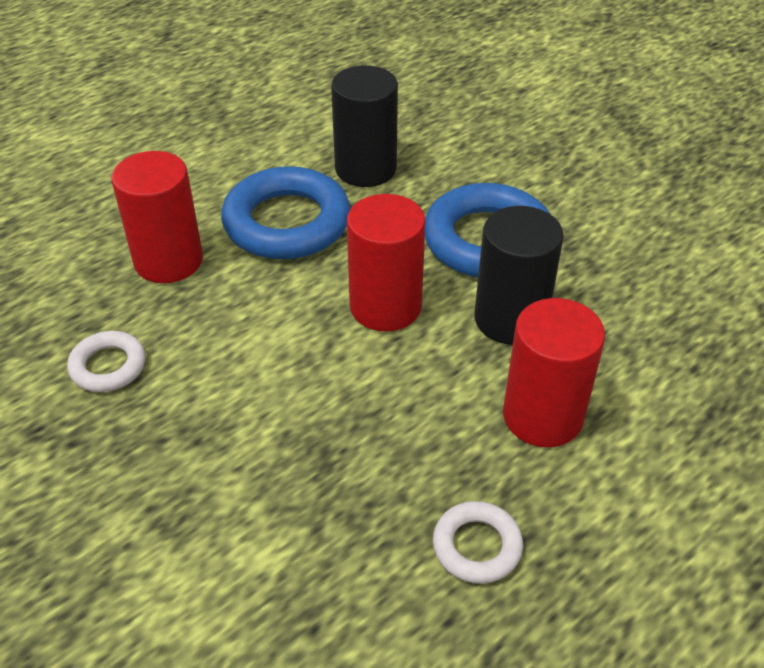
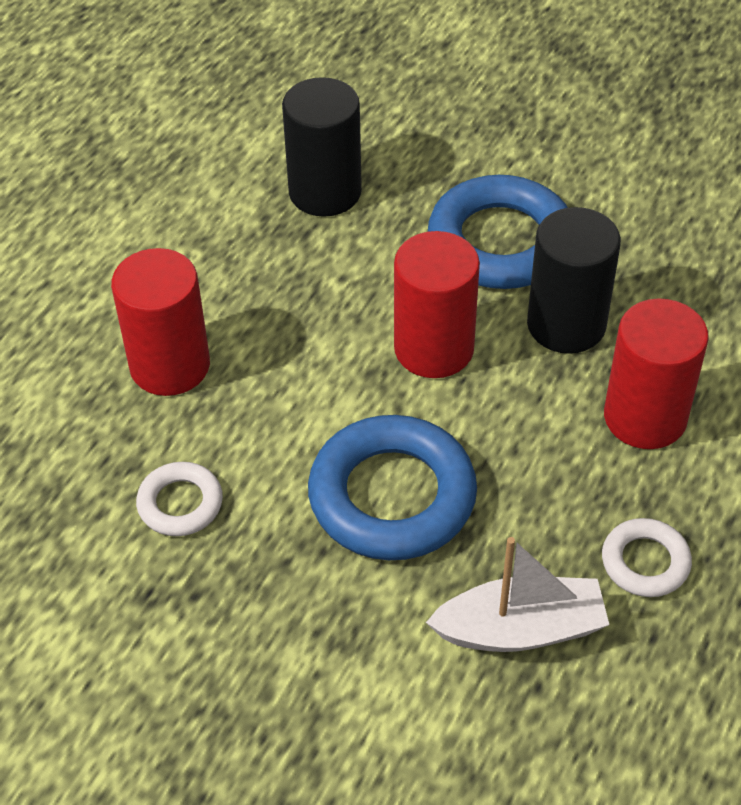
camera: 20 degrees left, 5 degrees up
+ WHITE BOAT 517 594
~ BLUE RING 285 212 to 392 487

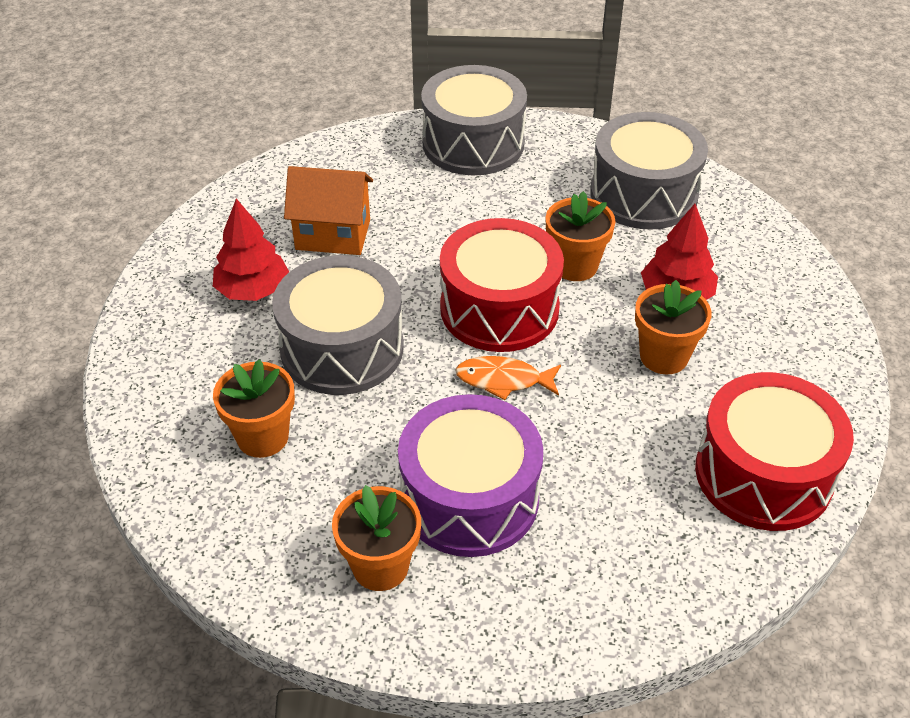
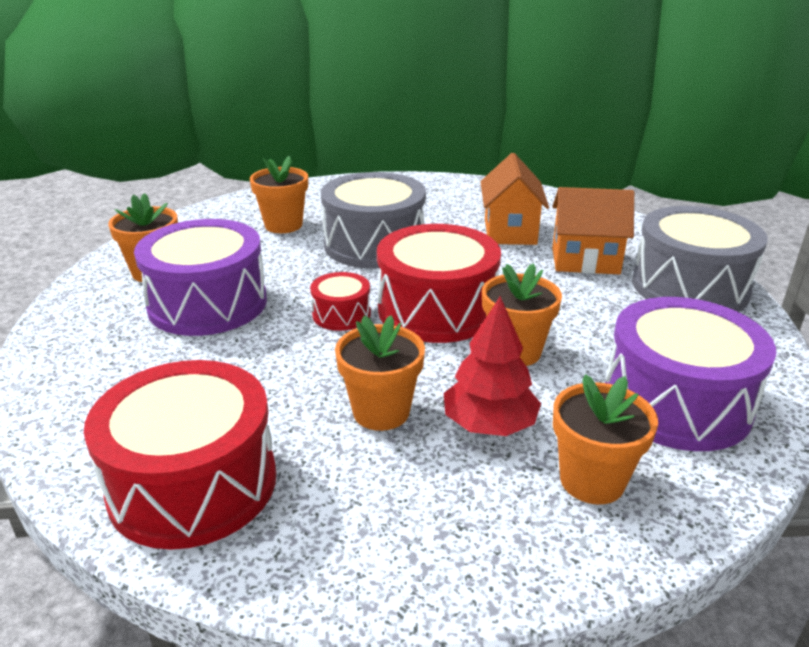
camera: 85 degrees right, 15 degrees down
- RED TREE 251 250
+ ORANGE HOUSE 593 230
+ ORANGE FLOWER POT 605 439
~ ORANGE FISH 508 378 to RED DRUM 340 301
~ GREY DRUM 649 171 to PURPLE DRUM 690 374

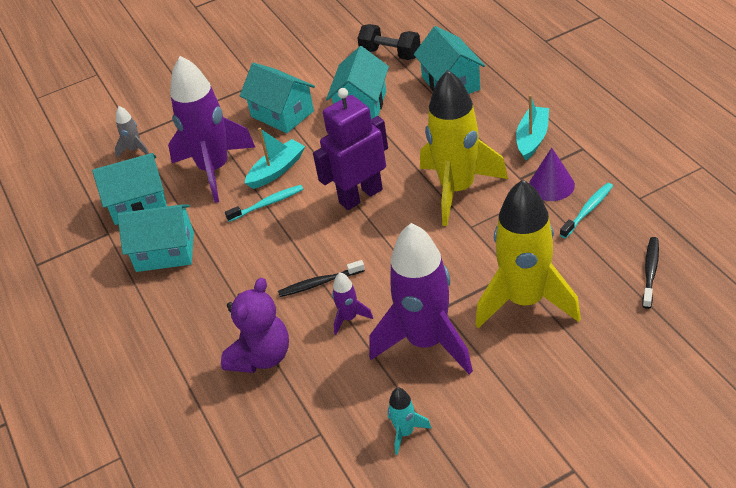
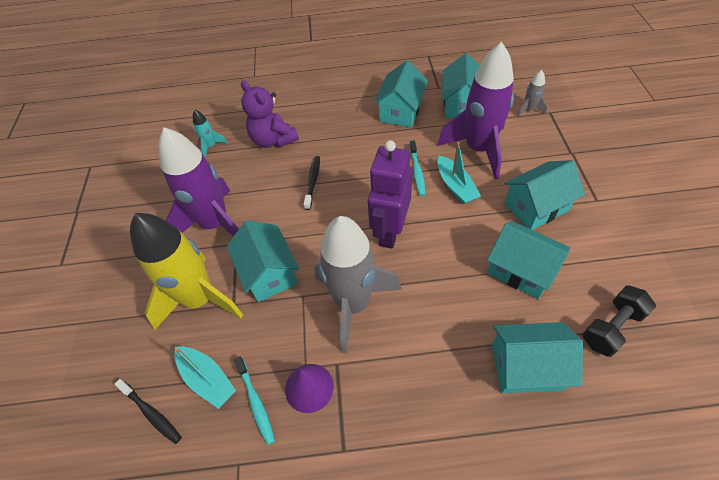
camera: 110 degrees right, 10 degrees up
- PURPLE ROCKET 352 303
+ TURQUOISE HOUSE 263 261
~ TURQUOISE ROCKET 409 421 to 210 134
~ TURQUOISE BOAT 532 128 to 205 378
~ YELLOW ROCKET 464 148 to GREY ROCKET 358 285
~ PURPLE ROBOT 350 149 = 390 194 150 degrees counterclockwise

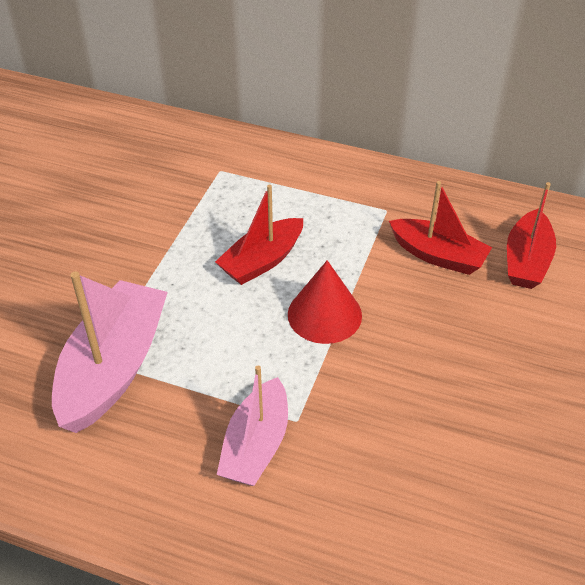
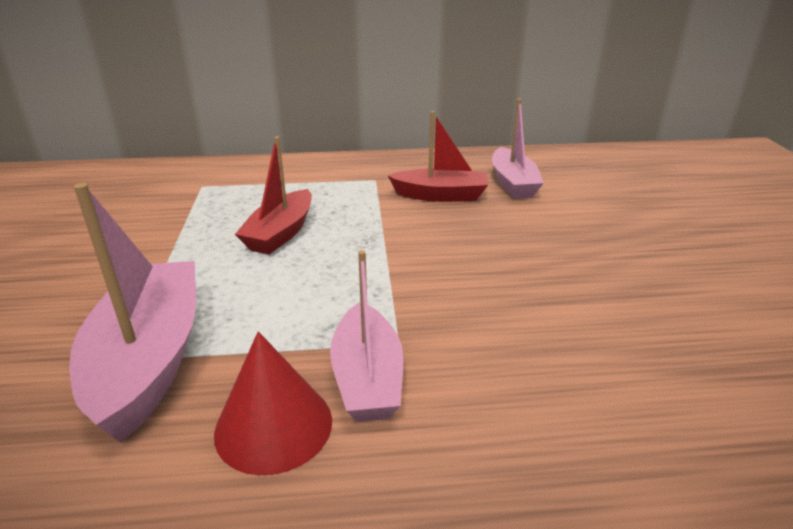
camera: 25 degrees left, 15 degrees down
~ RED CONE 325 302 to 273 403
~ RED BOAT 531 235 to PINK BOAT 518 148

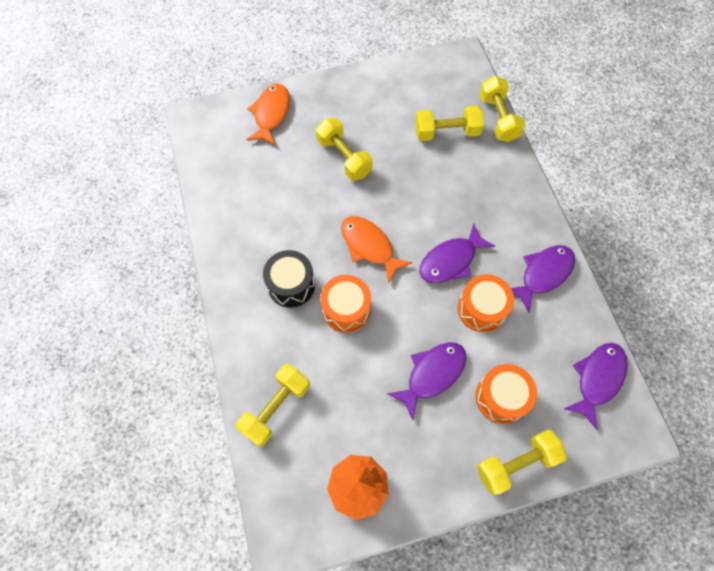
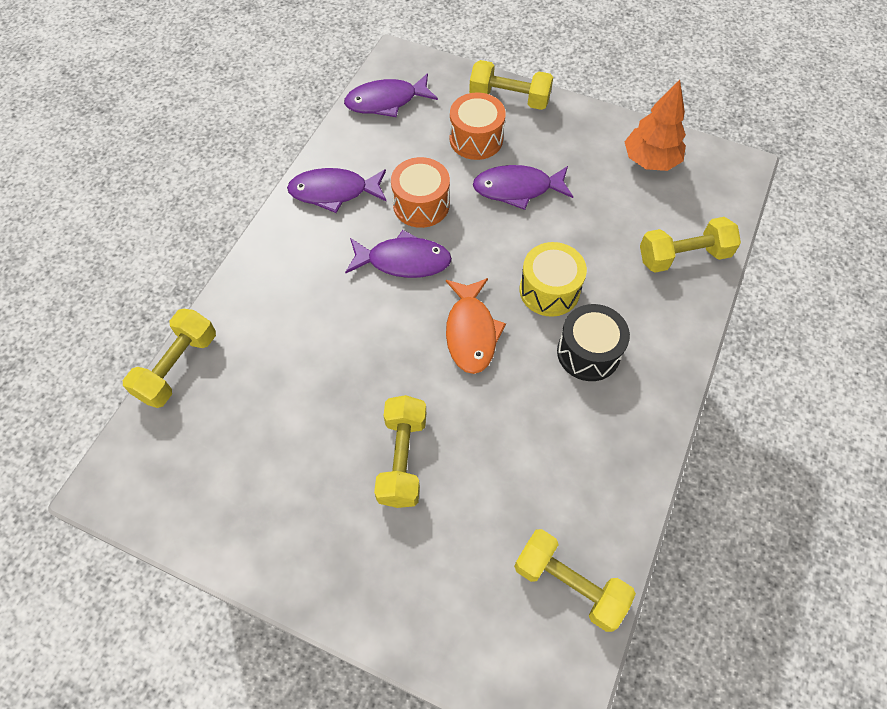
camera: 140 degrees left, 5 degrees down
- ORANGE FISH 268 115
~ YELLOW DUMBBELL 449 123 to 575 580
~ ORANGE DRUM 346 304 to YELLOW DRUM 553 279

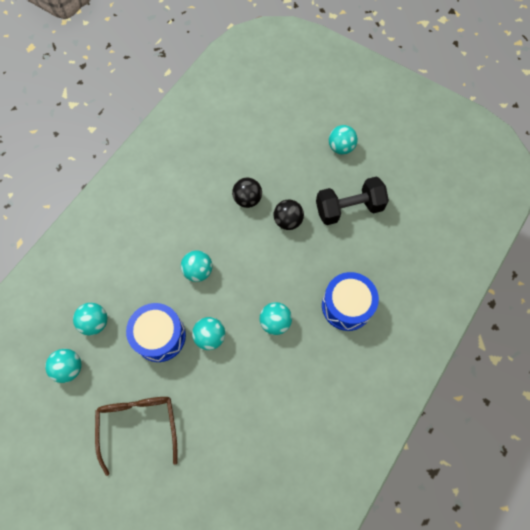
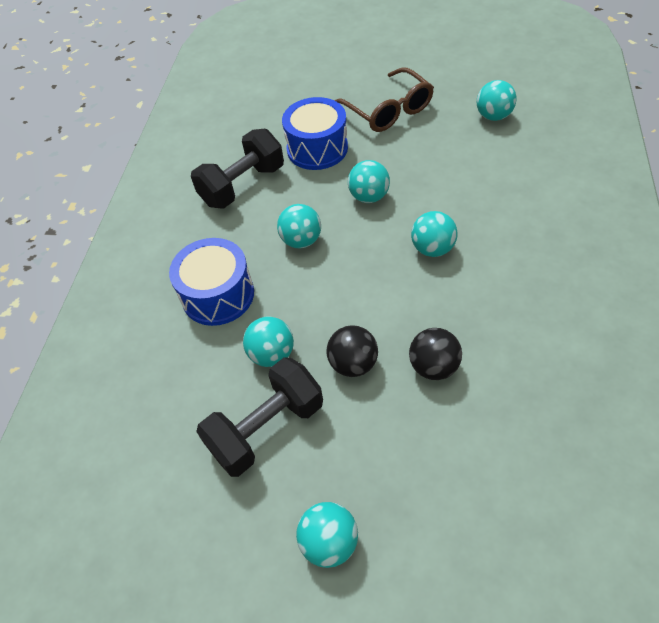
camera: 160 degrees right, 15 degrees down
+ BLACK DUMBBELL 237 169
~ TURQUOISE BALL 90 319 to 268 342
~ BLUE DRUM 156 332 to 315 133

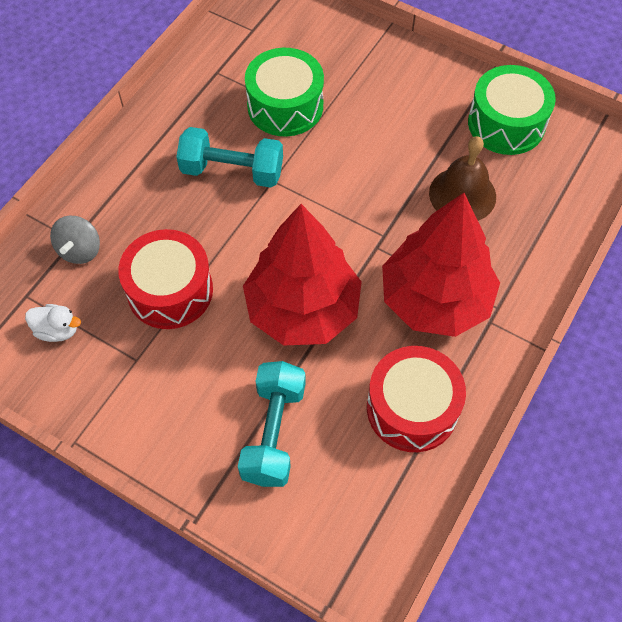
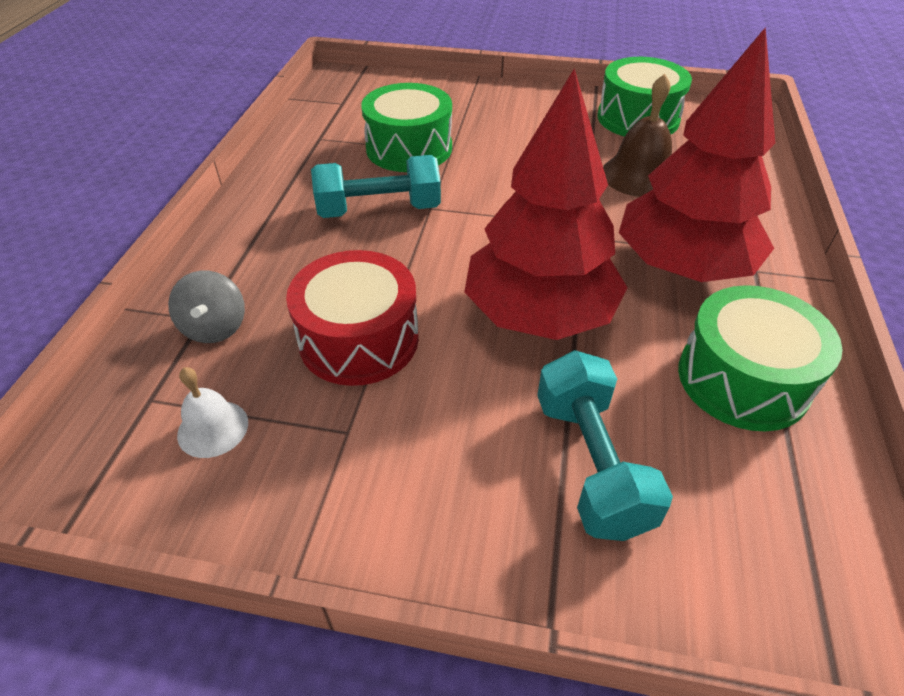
camera: 20 degrees left, 15 degrees down
~ WHITE DUCK 53 323 to WHITE BELL 212 412
~ RED DRUM 416 399 to GREEN DRUM 760 358

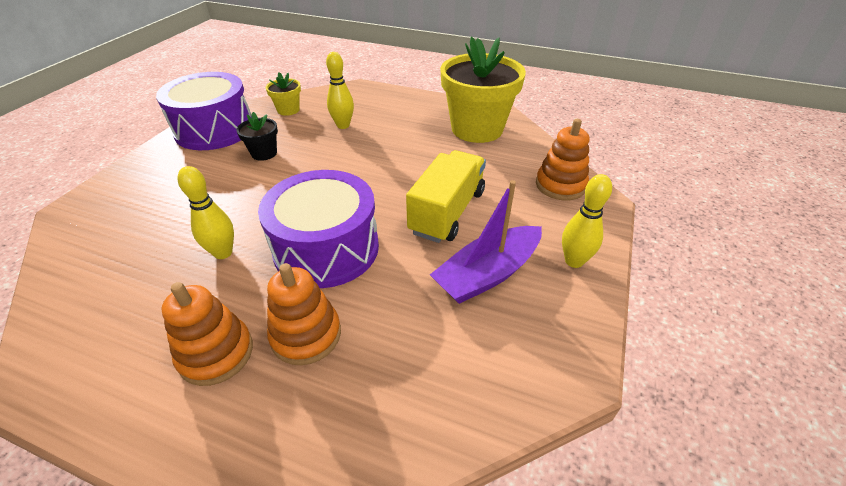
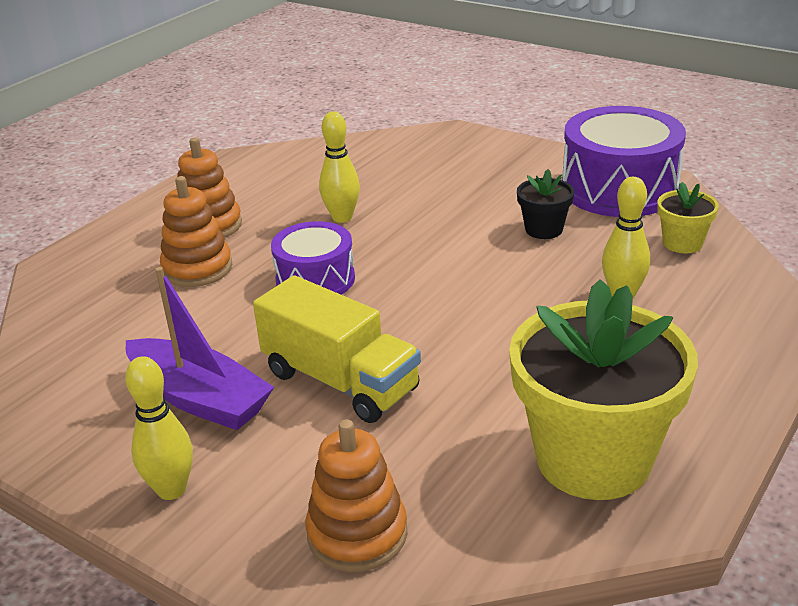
camera: 105 degrees right, 10 degrees down
~ PURPLE BOAT 486 242 = 200 348 150 degrees clockwise
~ PURPLE DRUM 318 229 = 313 257 x0.61

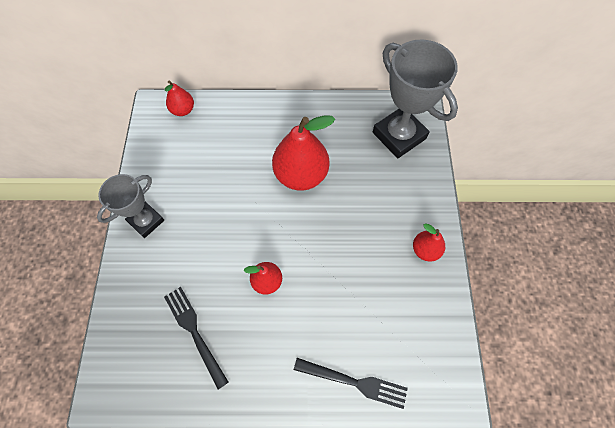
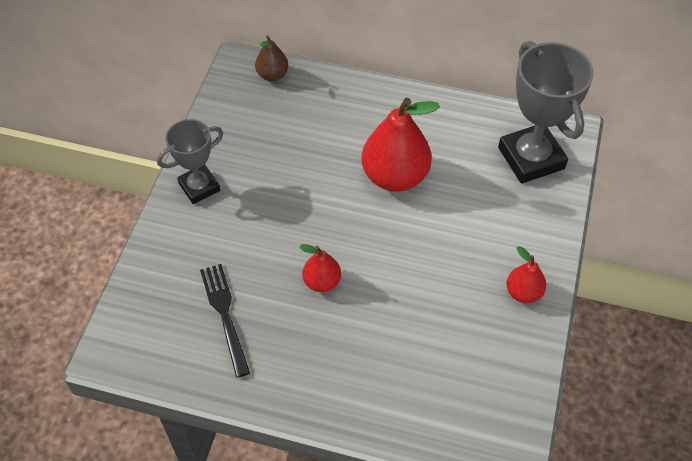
camera: 15 degrees right, 10 degrees down
- BLACK FORK 351 383
~ RED PEAR 179 98 to BROWN PEAR 271 58

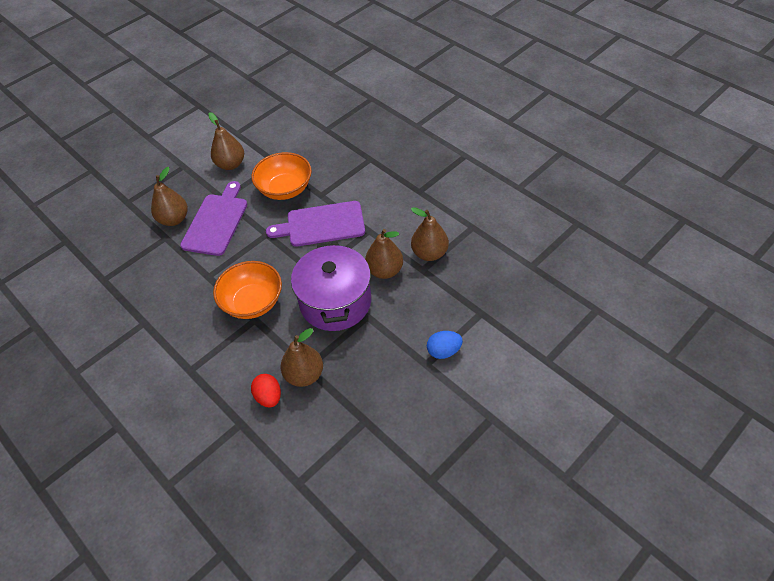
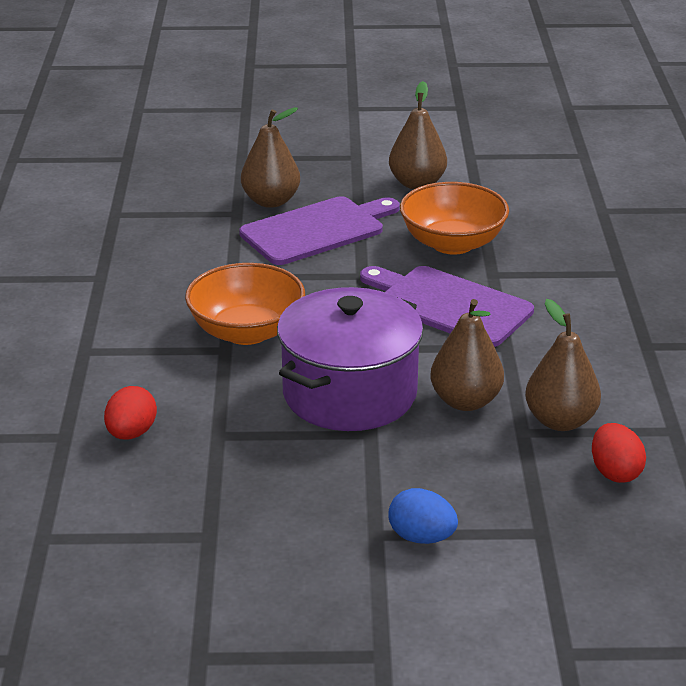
camera: 40 degrees right, 20 degrees down
- BROWN PEAR 301 357
+ RED EGG 619 453

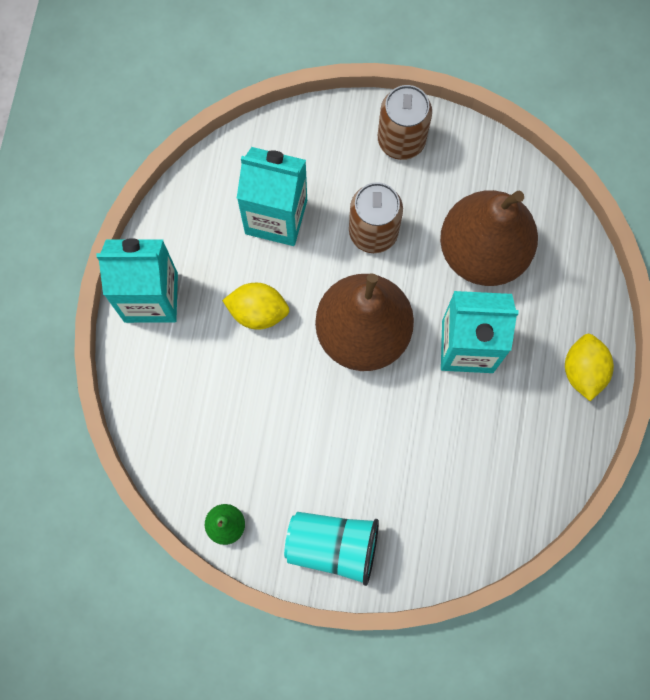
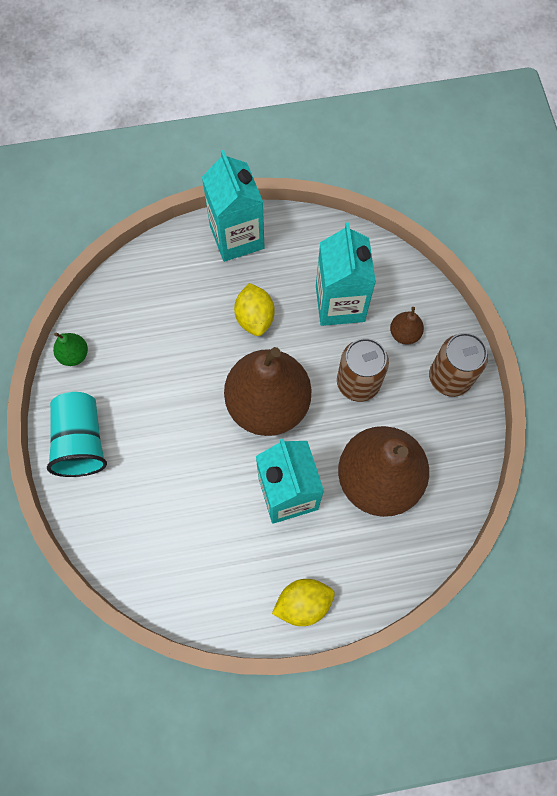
camera: 70 degrees right, 5 degrees down
+ BROWN PEAR 407 326

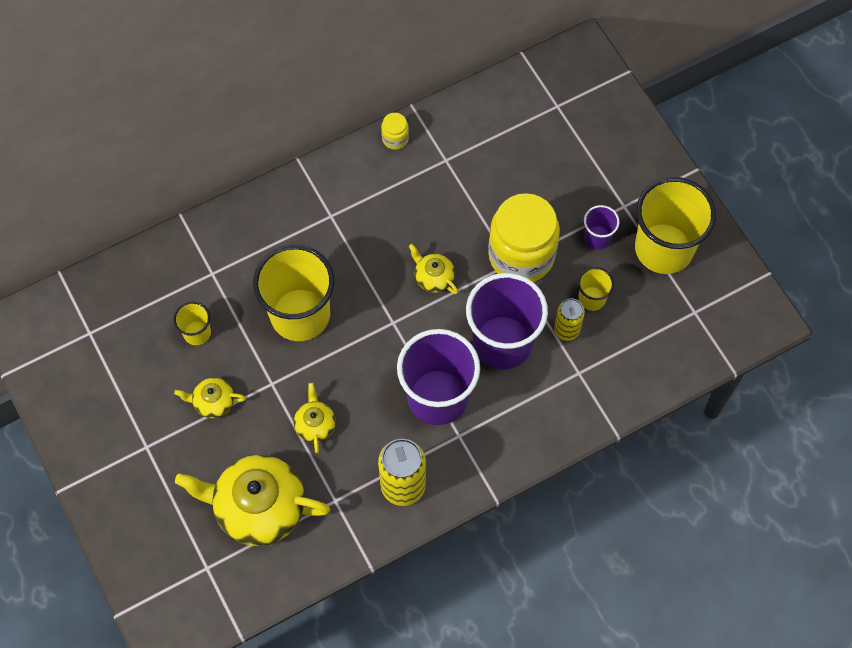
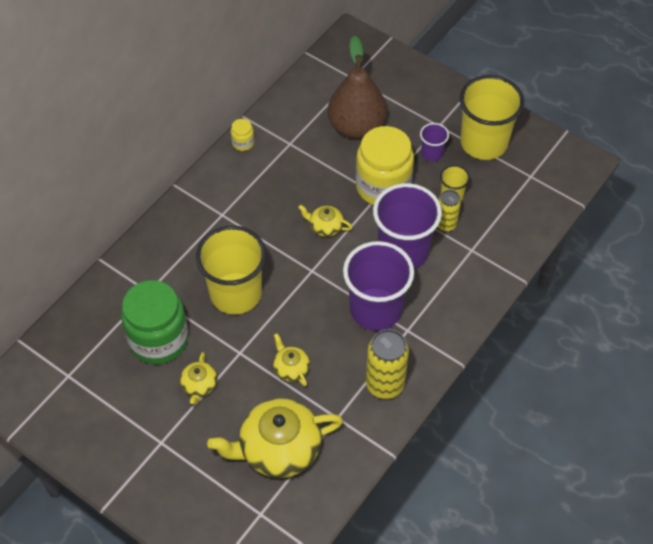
camera: 25 degrees left, 10 degrees down
+ BROWN PEAR 357 87
~ YELLOW CUP 192 323 to GREEN JAR 155 322
~ YELLOW TEAPOT 210 398 = 198 378 60 degrees counterclockwise

